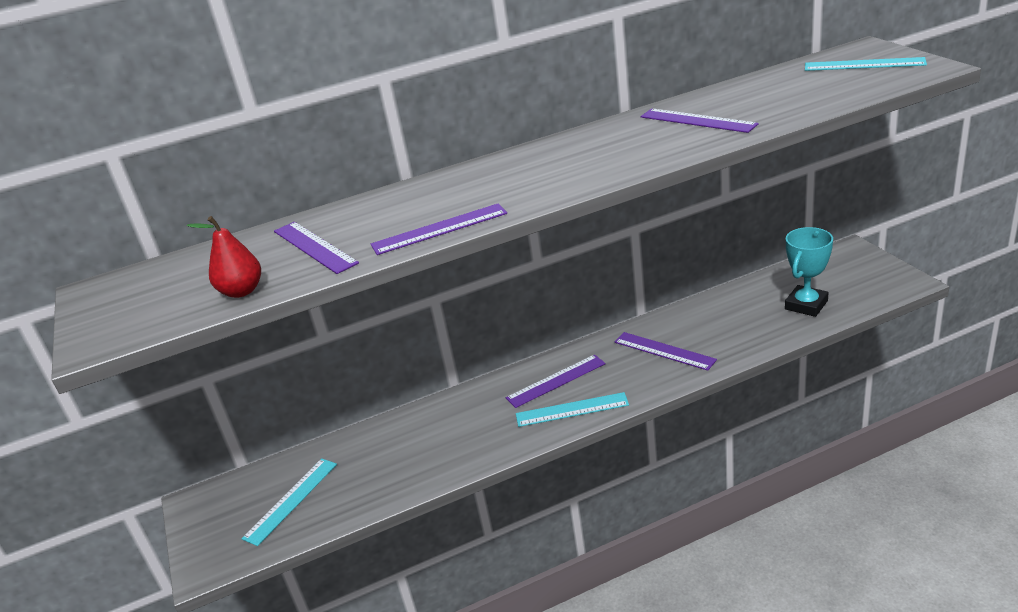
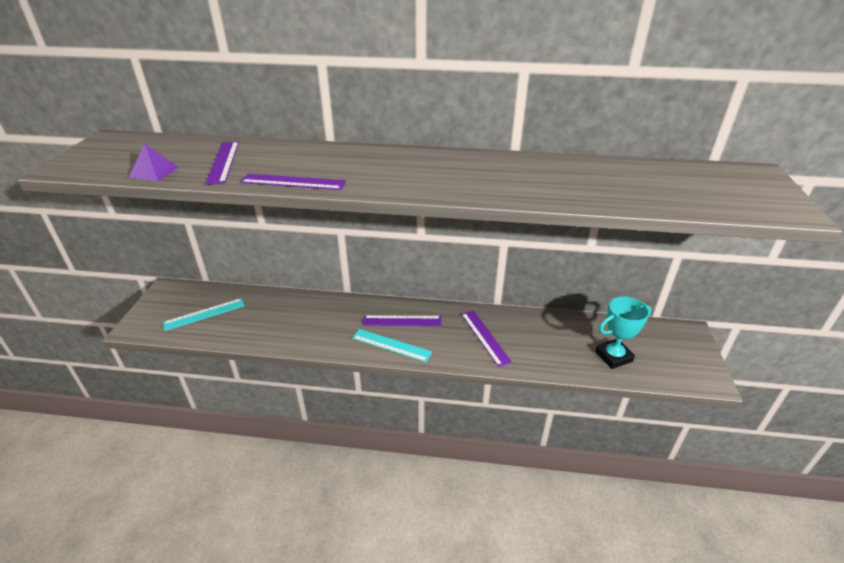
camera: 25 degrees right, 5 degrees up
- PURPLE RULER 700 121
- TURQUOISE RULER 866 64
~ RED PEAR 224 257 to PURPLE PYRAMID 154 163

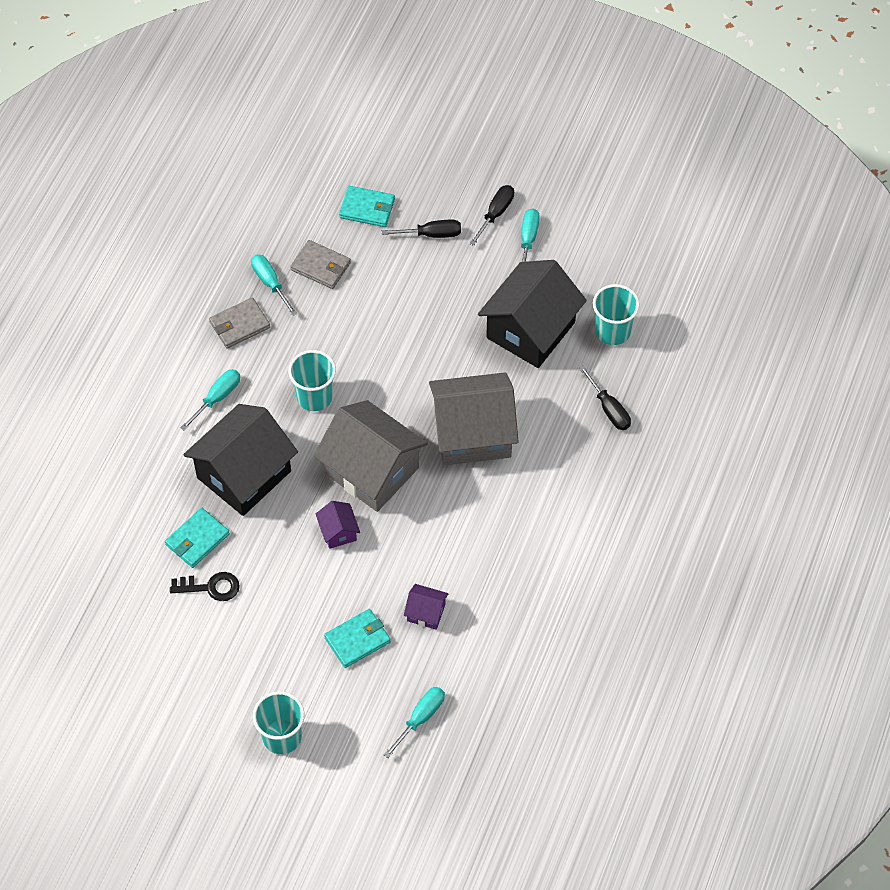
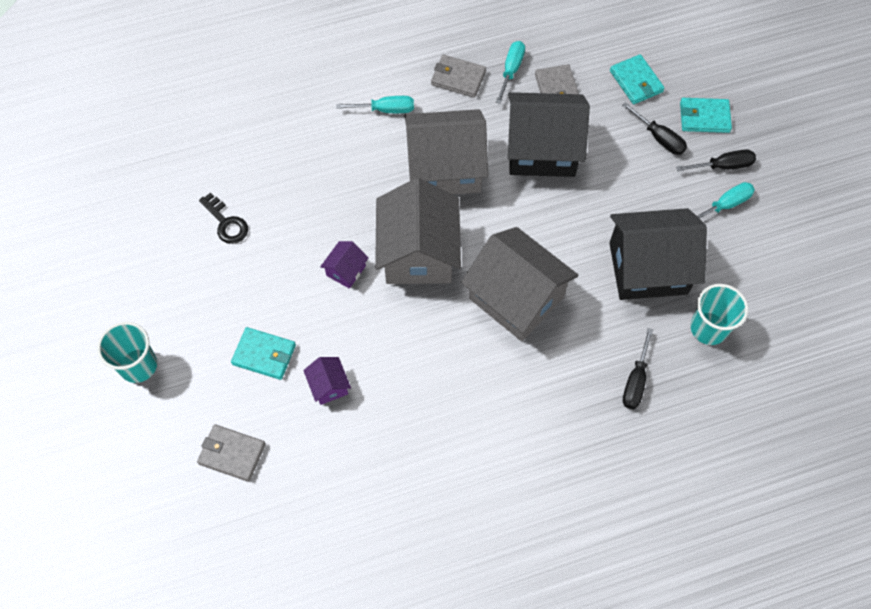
camera: 50 degrees right, 5 degrees up
~ TURQUOISE WALLET 197 538 to 706 115
~ BLACK HOUSE 240 460 to 549 134
~ TURQUOISE CUP 312 380 to GREY HOUSE 446 151
~ TURQUOISE SCREWDRIVER 414 722 to GREY WALLET 231 453

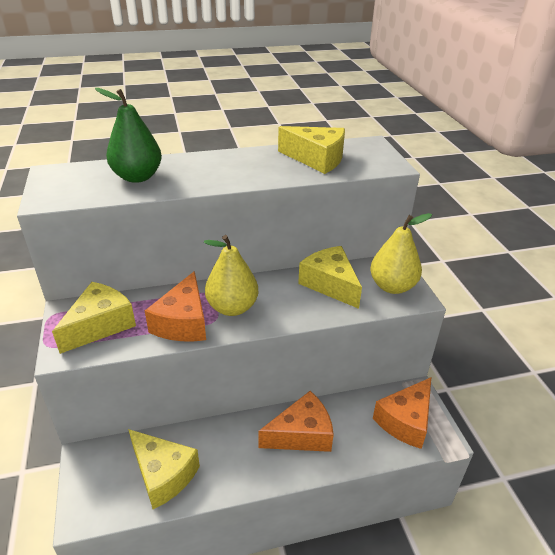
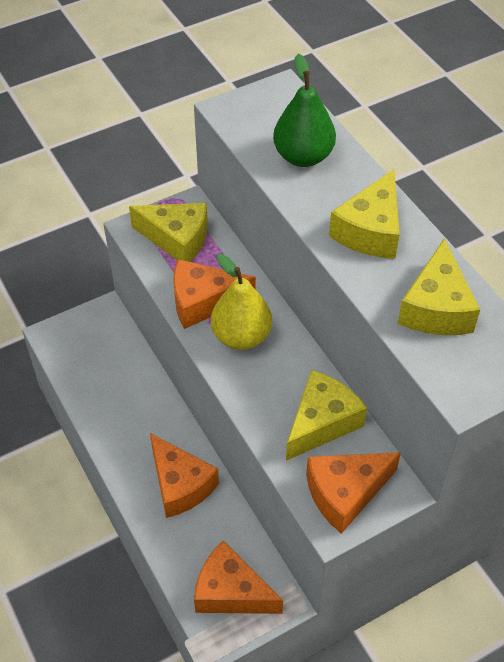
camera: 75 degrees right, 15 degrees up
~ YELLOW CHEESE 164 469 to 364 214
~ YELLOW PEAR 401 253 to ORANGE CHEESE 353 493

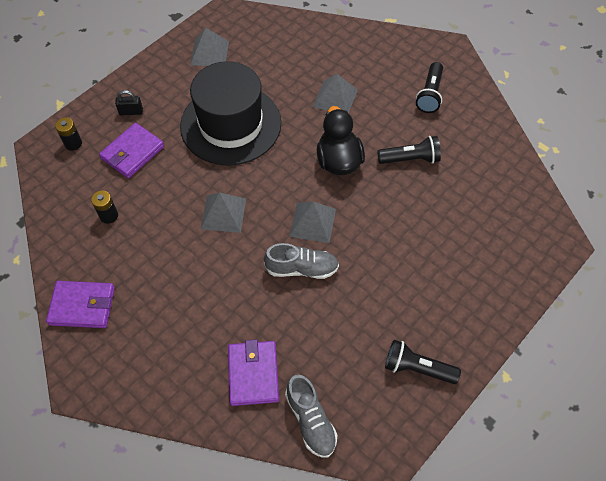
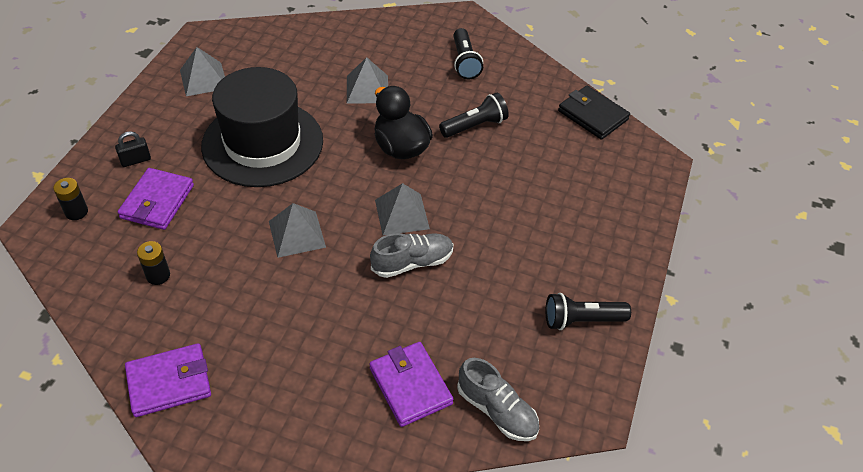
camera: 25 degrees left, 10 degrees down
+ BLACK WALLET 594 113

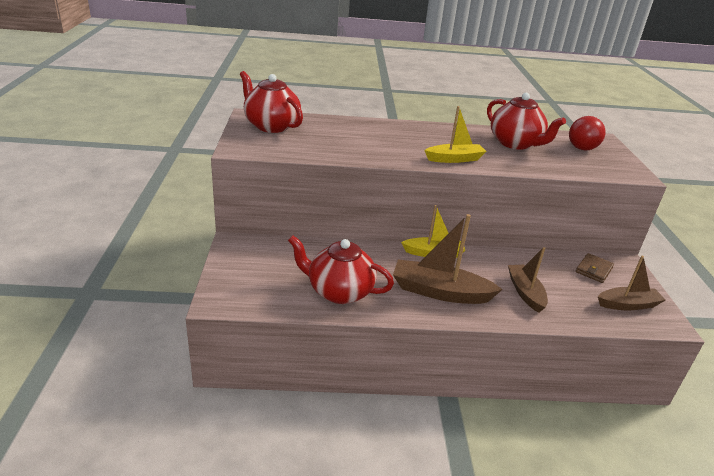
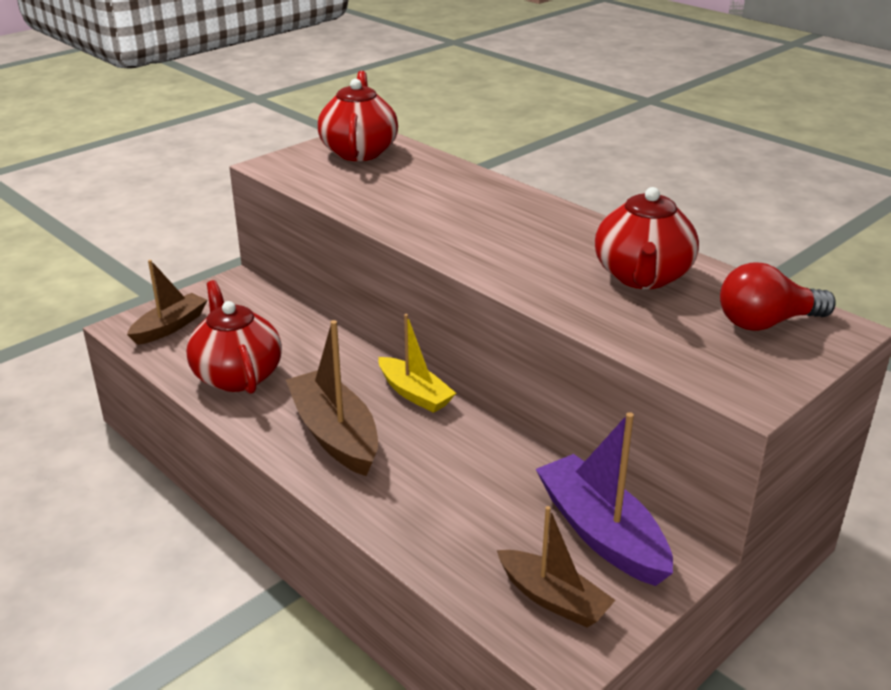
camera: 50 degrees right, 0 degrees up
- YELLOW BOAT 455 134
~ BROWN BOAT 528 280 to 167 302
~ BROWN WALLET 595 268 to PURPLE BOAT 604 499

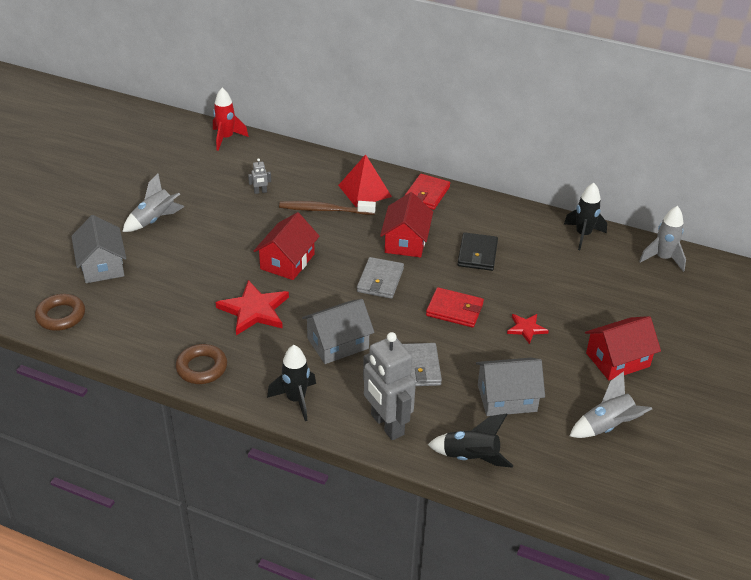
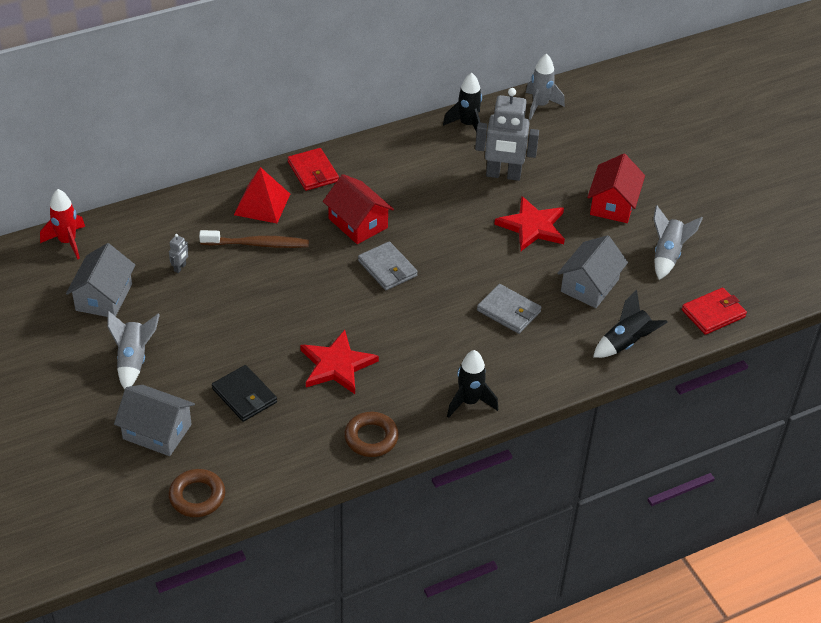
camera: 50 degrees left, 5 degrees up
- RED HOUSE 287 246
~ GREY HOUSE 338 331 to 100 280
~ GREY ROBOT 389 386 to 507 134
~ RED WALLET 455 307 to 714 311
~ BLACK WALLET 477 251 to 244 393
~ BROWN TOOTHBRUSH 327 208 = 254 239 135 degrees counterclockwise
~ RED STAR 528 329 = 529 223 x1.80

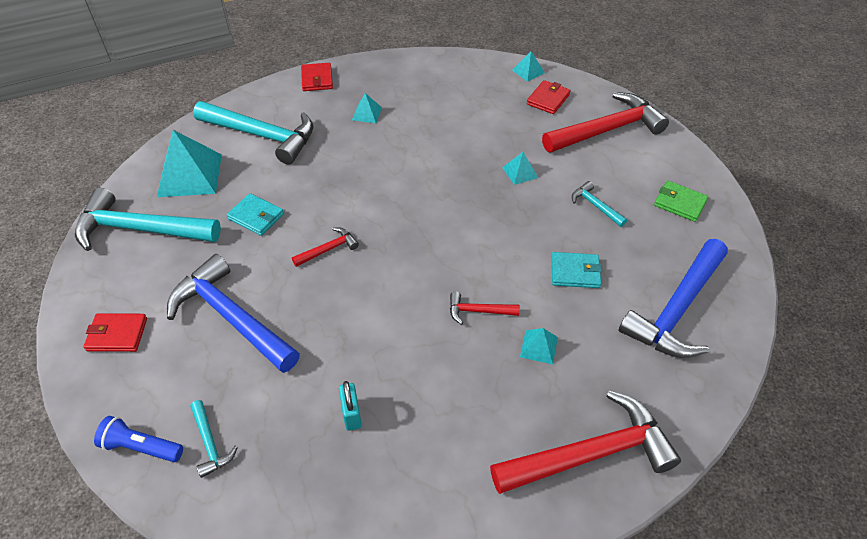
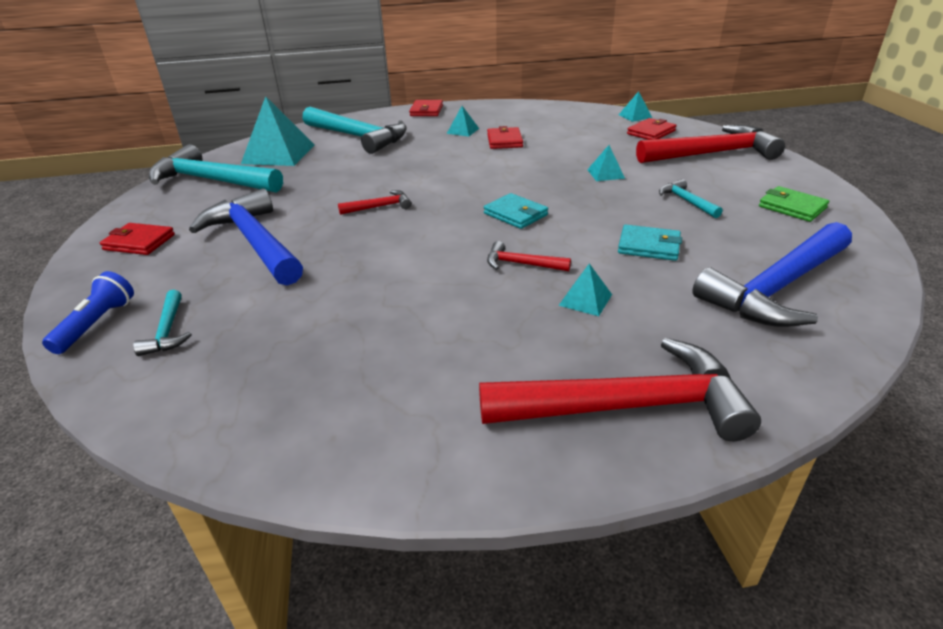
camera: 15 degrees right, 15 degrees down
- TURQUOISE PADLOCK 350 406
+ RED WALLET 505 137
~ TURQUOISE WALLET 255 214 to 516 211
~ BLUE FLASHLIGHT 138 439 = 88 312 75 degrees clockwise

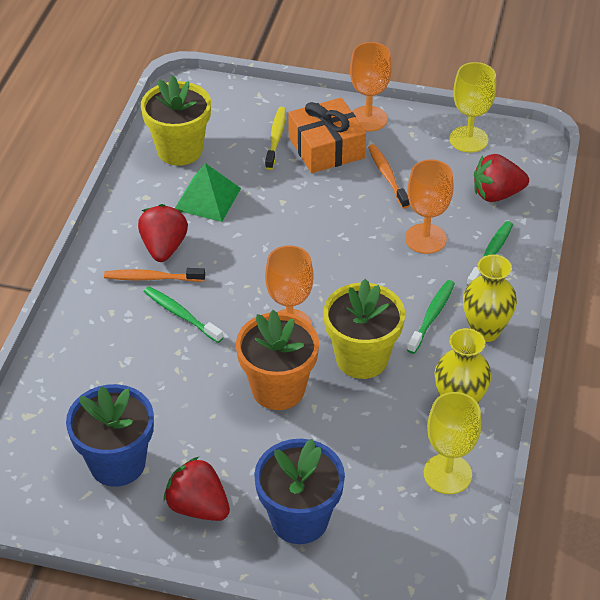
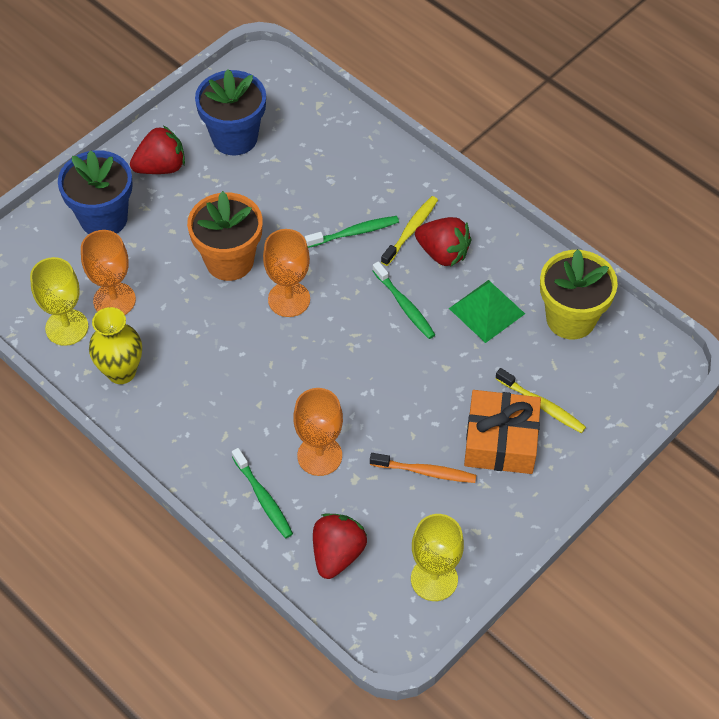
camera: 120 degrees right, 10 degrees up
- YELLOW FLOWER POT 364 329
- YELLOW VASE 490 298
~ ORANGE GOBLET 371 87 to 108 272
~ GREEN TOOTHBRUSH 431 317 to 403 300
~ ORANGE TOOTHBRUSH 154 275 to YELLOW TOOTHBRUSH 409 231

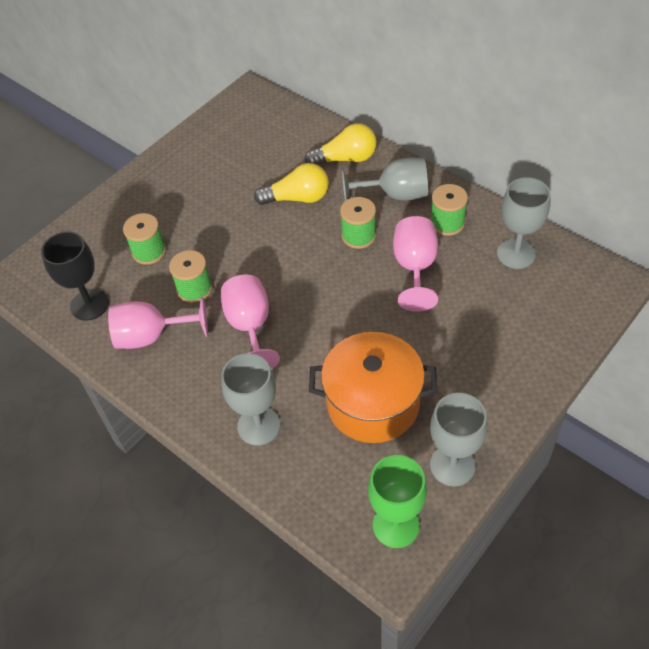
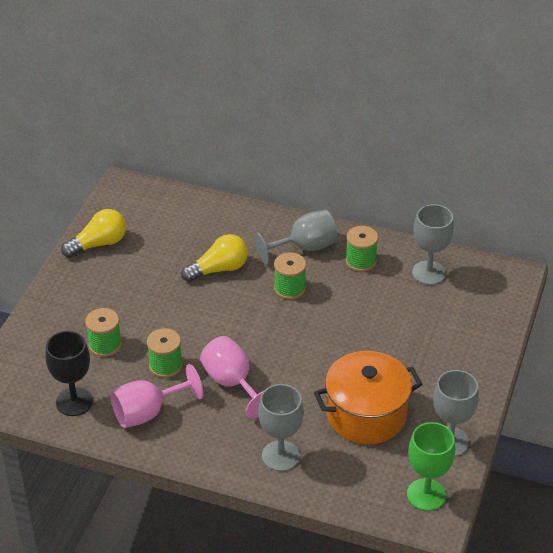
camera: 25 degrees left, 10 degrees down
- PINK GOBLET 415 264
~ YELLOW LIGHT BULB 340 144 to 93 233

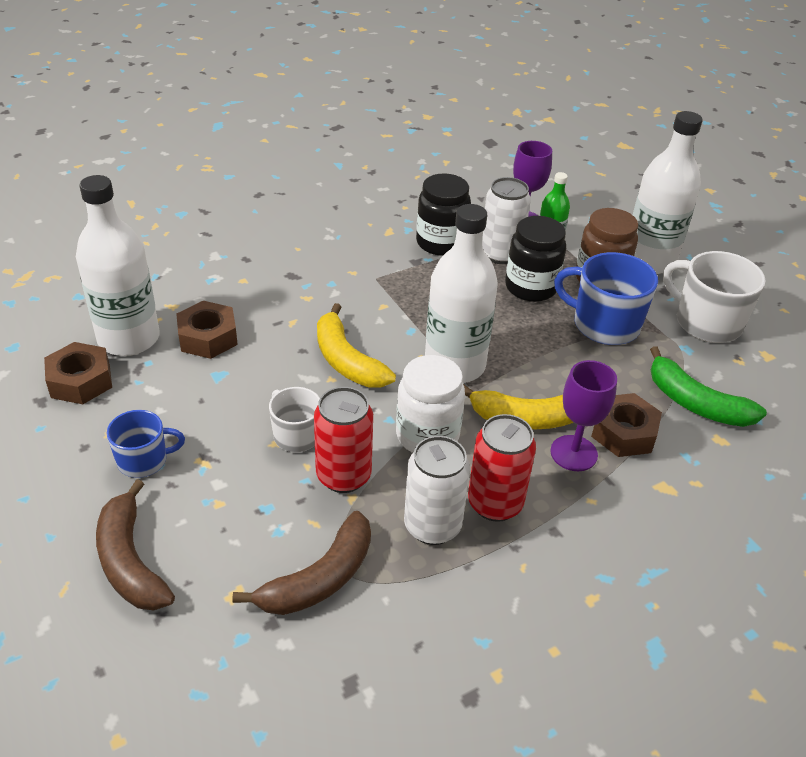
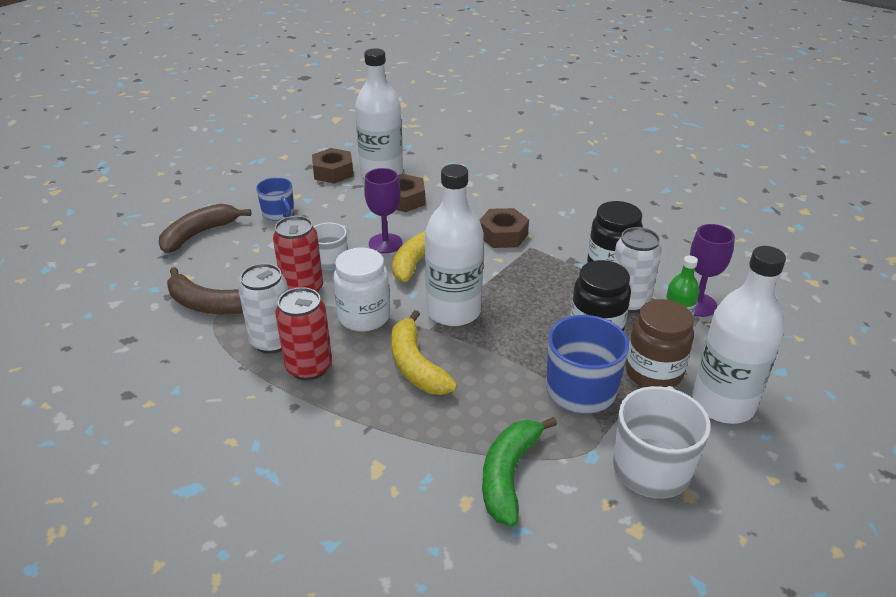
camera: 70 degrees right, 5 degrees down
~ PURPLE GOBLET 583 415 to 383 210
~ BROWN NUT 626 425 to 504 228

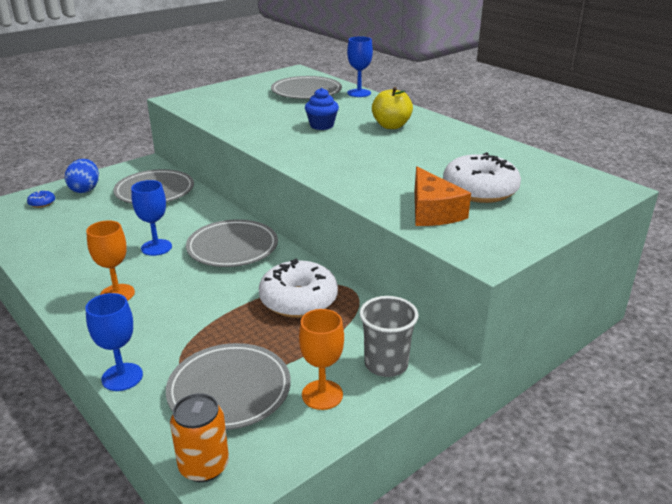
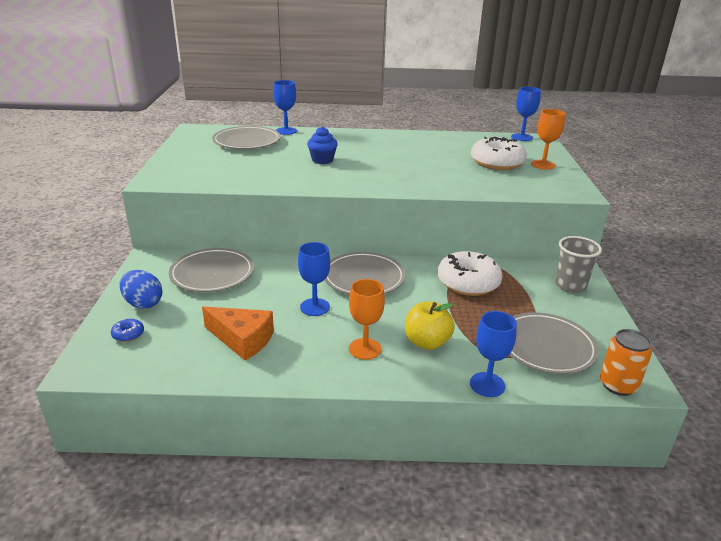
camera: 50 degrees left, 0 degrees up
+ BLUE GOBLET 526 114
~ ORANGE GOBLET 321 359 to 548 139
~ YELLOW APPLE 392 108 to 430 326
~ ORANGE CHEESE 443 196 to 238 334

